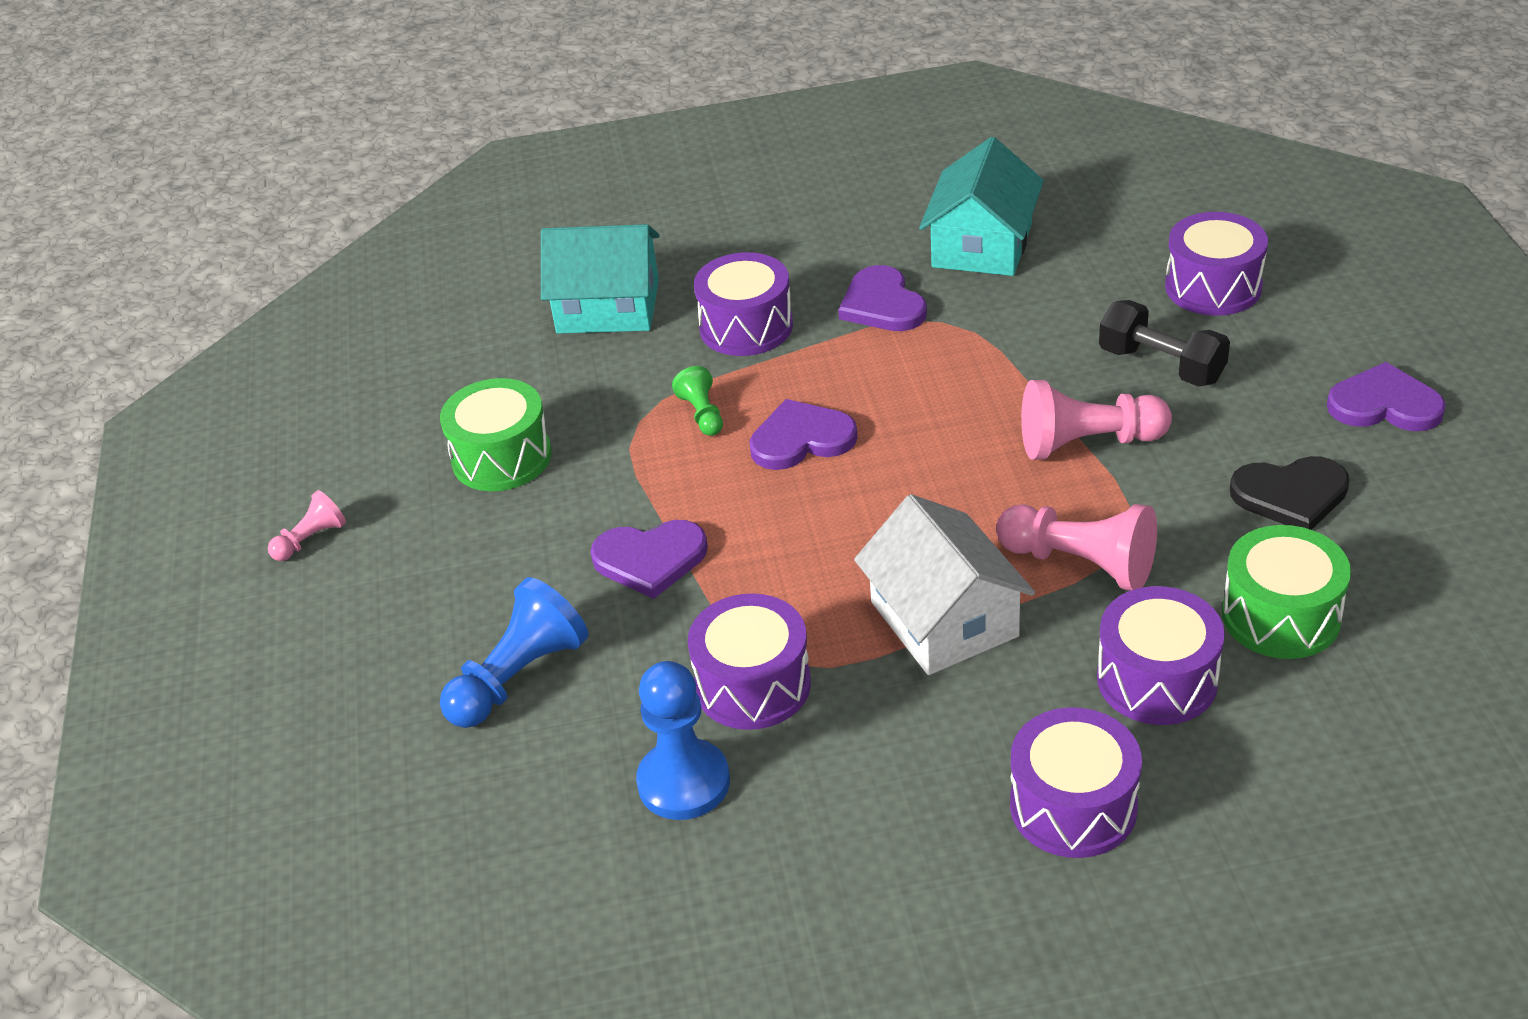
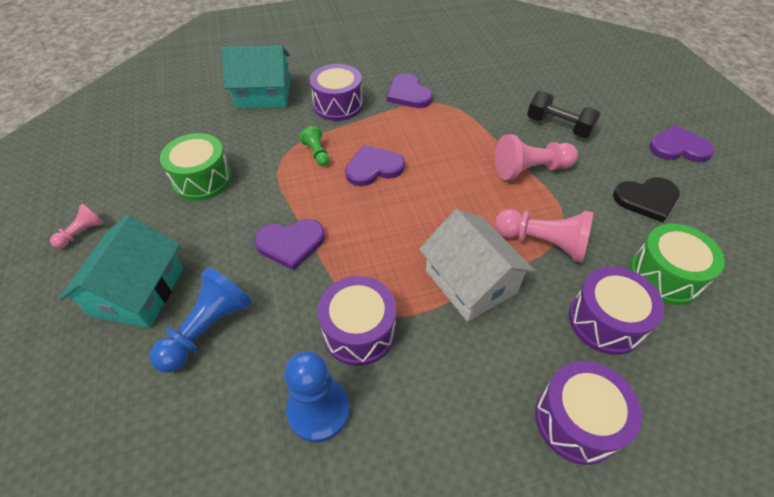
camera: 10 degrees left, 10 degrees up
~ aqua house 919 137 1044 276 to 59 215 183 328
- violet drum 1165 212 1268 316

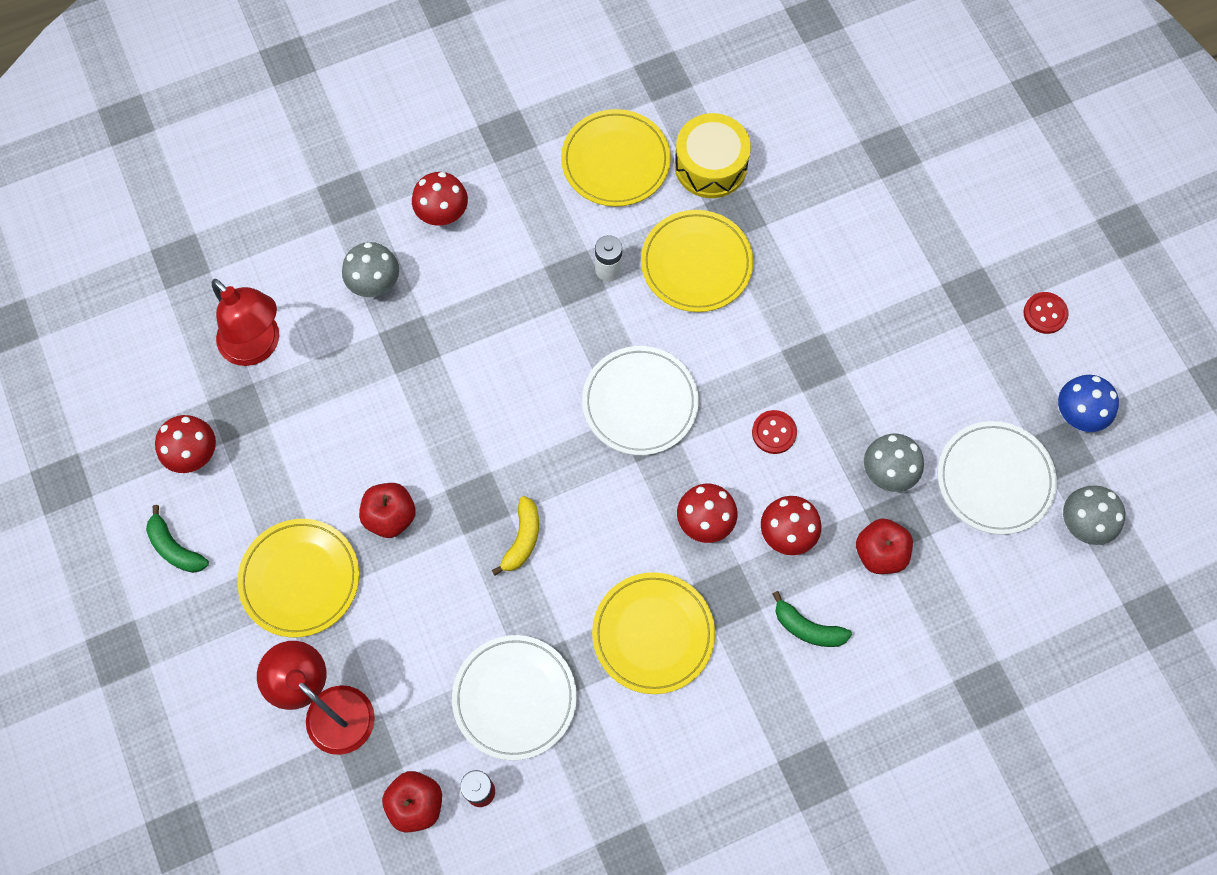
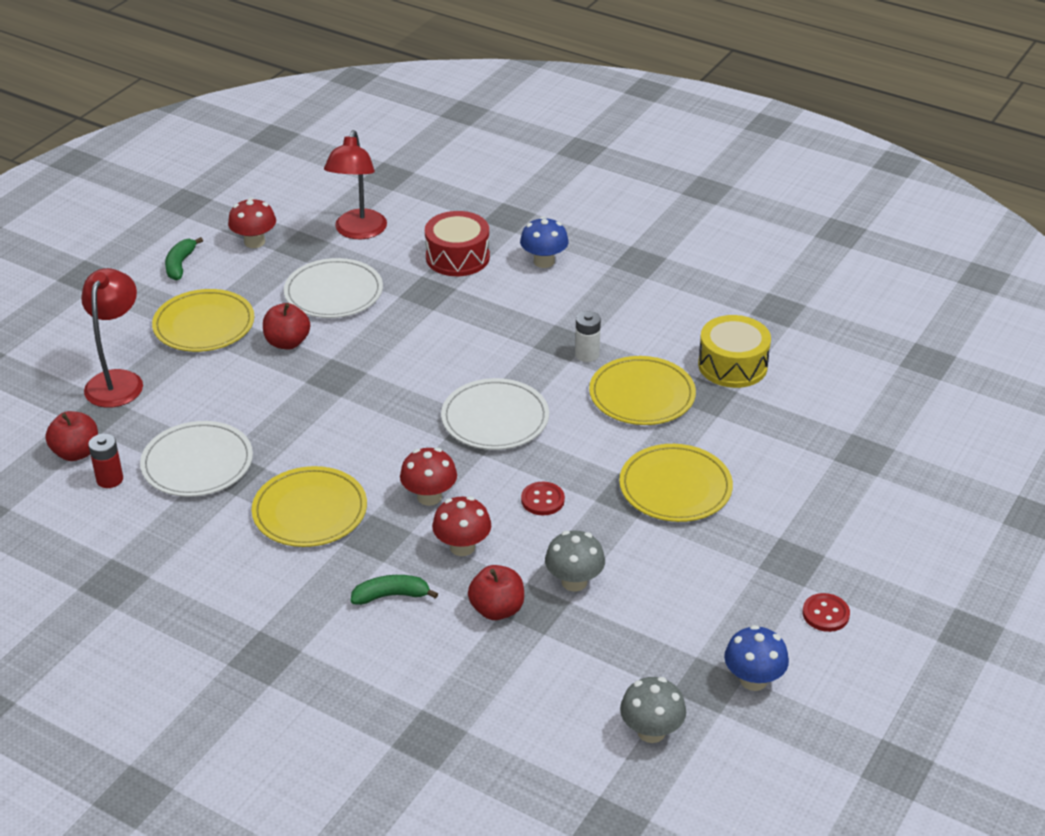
camera: 55 degrees right, 30 degrees down
~ grey toadstool 342 242 399 297 to scarlet drum 425 211 490 276
~ scarlet toadstool 412 172 468 226 to blue toadstool 520 217 569 268
- yellow banana 492 496 539 576
~ yellow dinner plate 561 109 671 207 to 619 444 733 522
~ emerald banana 773 591 852 647 = 351 575 438 605 90 degrees clockwise
~ white dinner plate 937 421 1057 535 to 284 258 383 318

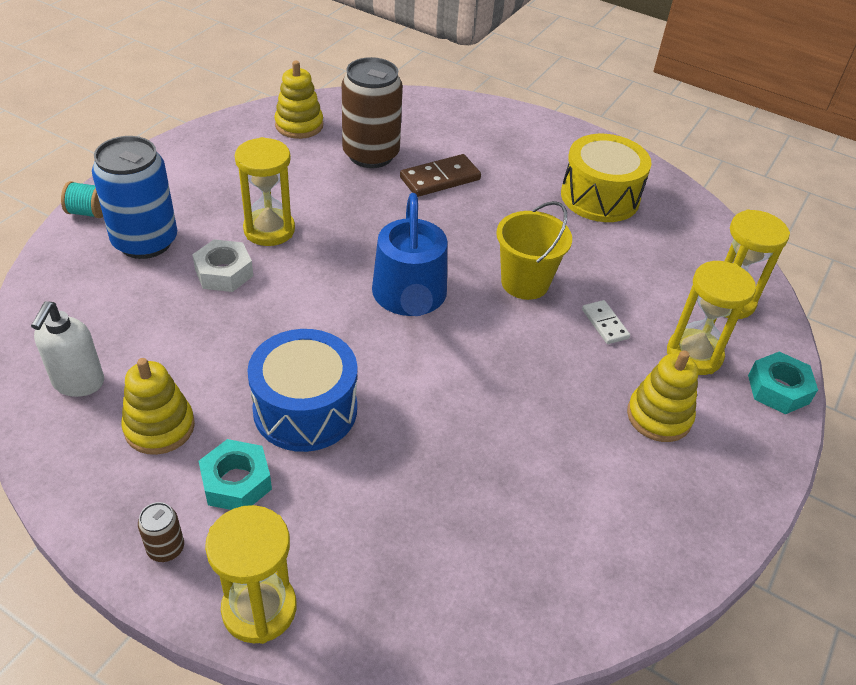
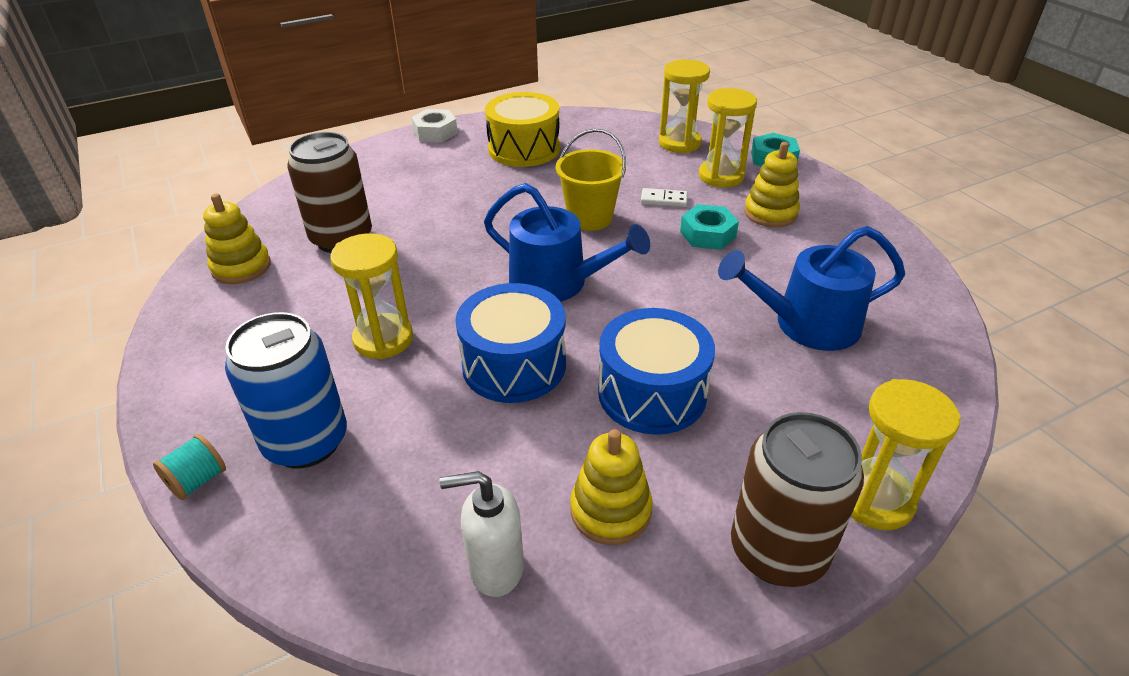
camera: 55 degrees left, 5 degrees down
~ white pump bottle 31 301 104 397 = 440 471 524 597 135 degrees clockwise
~ brown soda can 138 502 184 562 = 731 412 864 587 x2.38
~ white hexagon nut 192 239 253 292 to 411 109 458 142
~ aqua hexagon nut 199 439 272 510 to 680 204 739 250
- brown domino 400 154 481 197
+ blue drum 456 283 566 403
+ blue sprinkling can 718 226 905 351

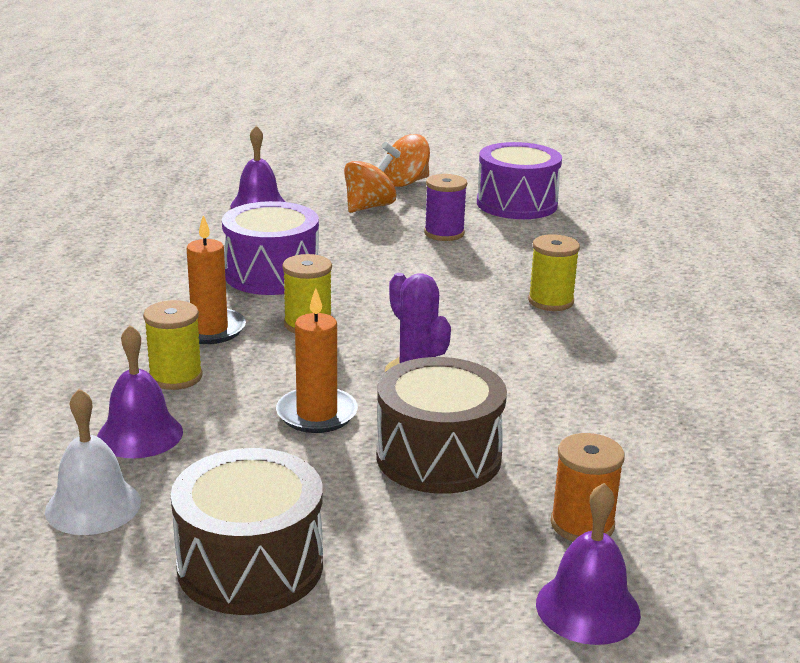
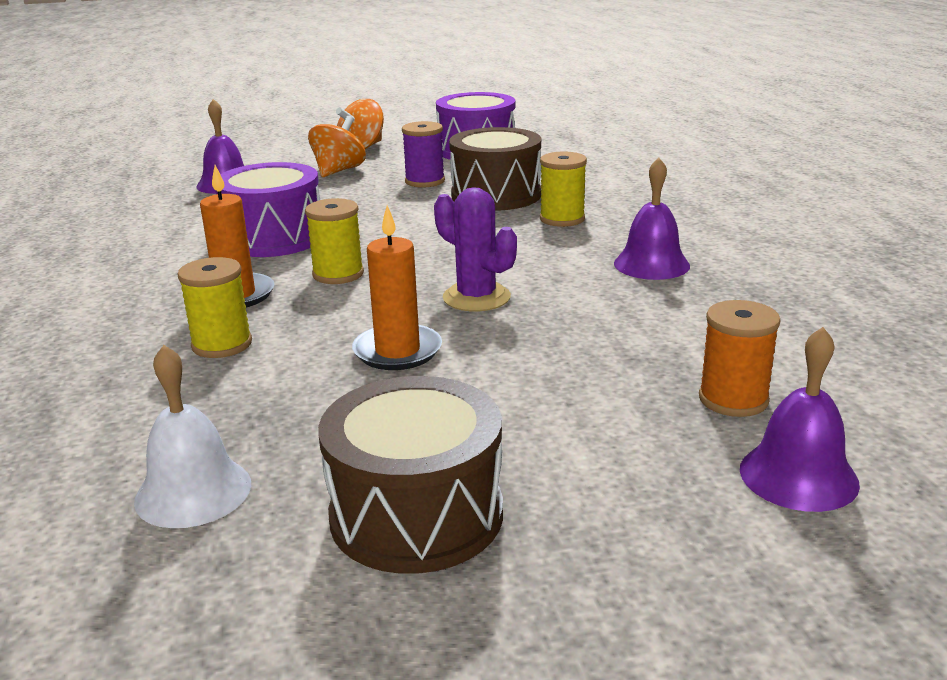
camera: 15 degrees left, 0 degrees up
~ violet bell 97 325 183 458 to 614 158 690 280
~ brown drum 376 357 507 494 to 449 127 541 211

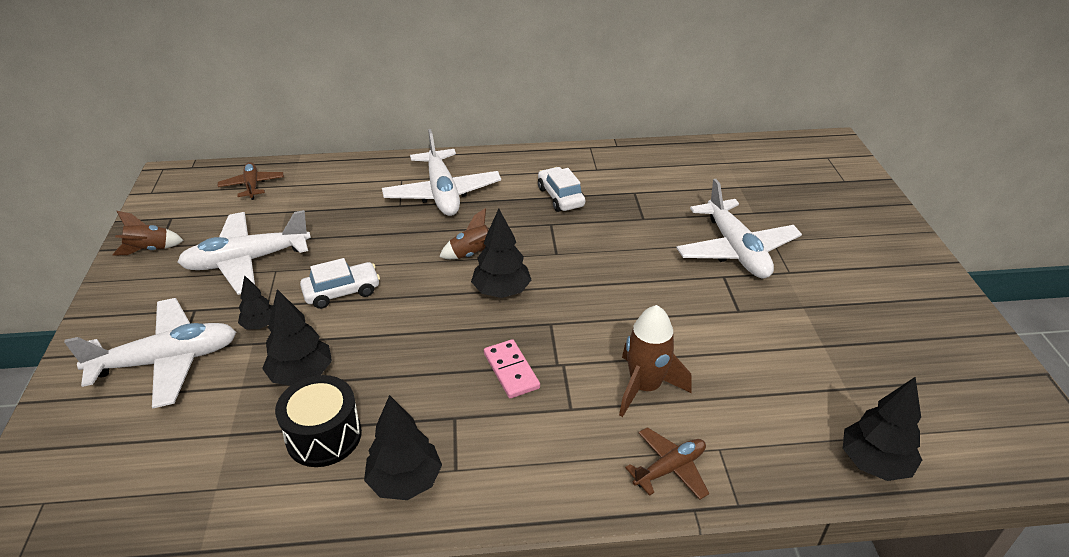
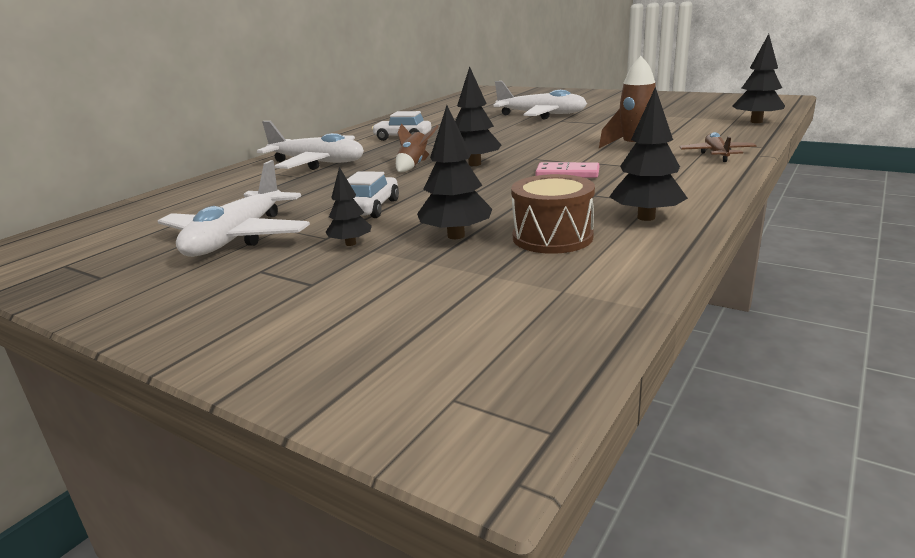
camera: 50 degrees left, 15 degrees down
- white plane 64 298 236 408
- brown toy rocket 113 211 184 255
- brown plane 218 162 284 200
~ jet-black drum 275 375 362 467 to brown drum 511 174 595 254

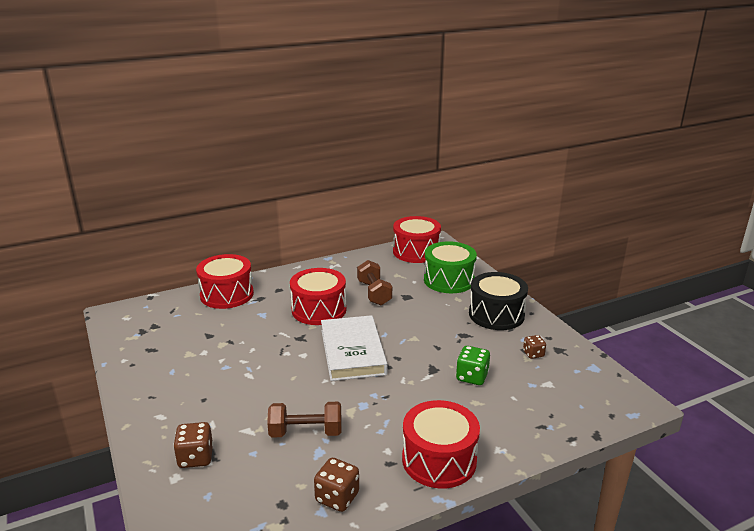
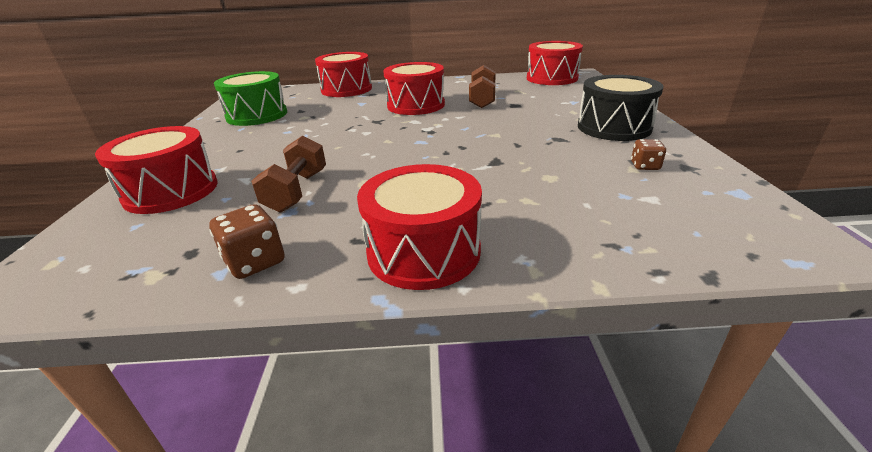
camera: 25 degrees right, 5 degrees up
~ brown game die 173 422 213 468 to scarlet drum 95 126 218 214
~ brown free weight 267 402 342 438 = 251 136 326 213 75 degrees clockwise
- white hardback 321 315 387 381
~ emerald drum 424 241 477 293 to 214 71 287 126
- emerald game die 456 346 490 385

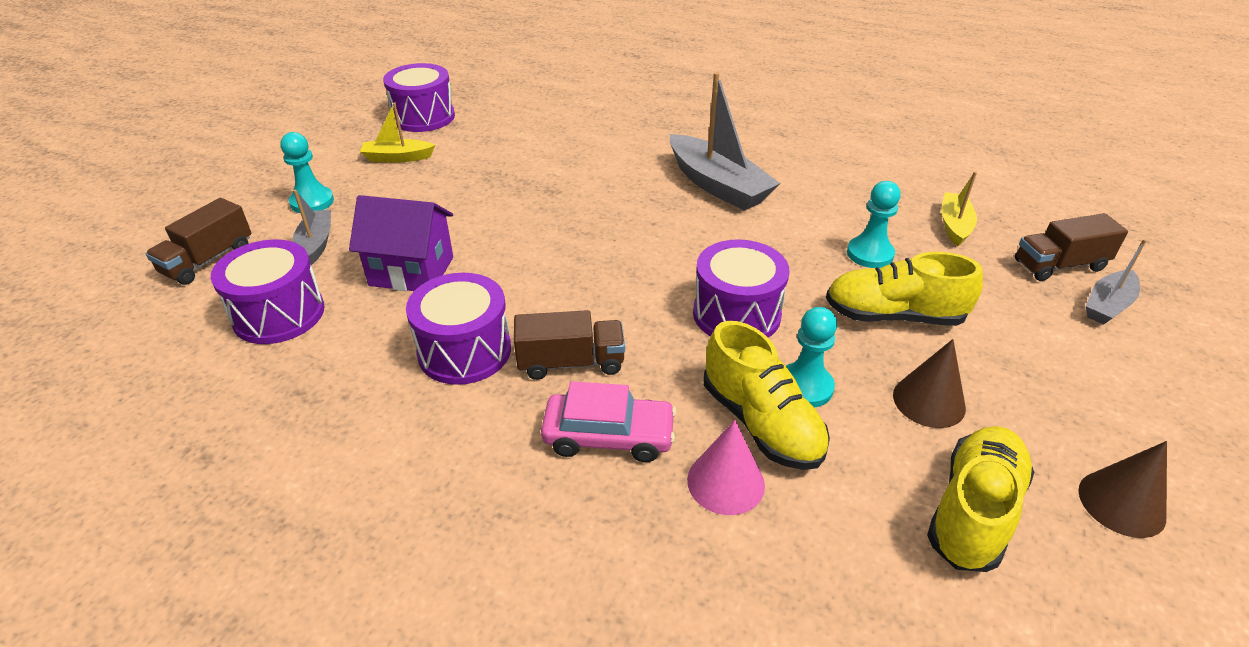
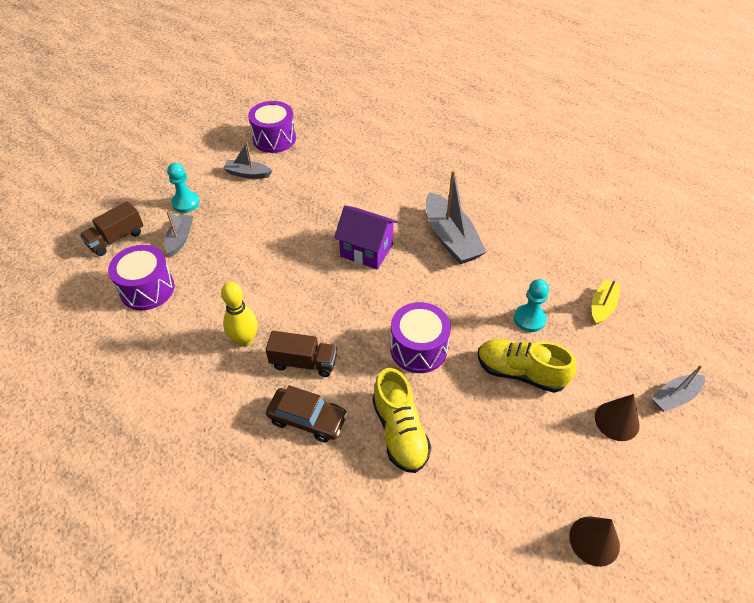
camera: 15 degrees right, 10 degrees up
~ violet house 349 195 453 291 to 334 205 398 269
~ yellow toy boat 360 103 435 162 to grey toy boat 223 142 272 179
~ violet drum 406 273 511 385 to yellow bowling pin 221 282 258 347
~ pink car 541 381 676 462 to brown car 266 385 348 442
- pink cone 687 420 765 515
- aqua chess pawn 786 307 837 407
~ brown cone 893 339 966 428 to 595 394 640 441
- yellow sneaker 927 426 1034 572
- brown toy truck 1015 213 1128 281

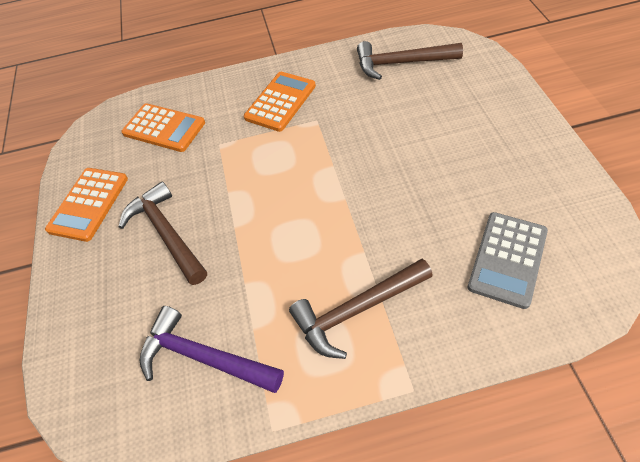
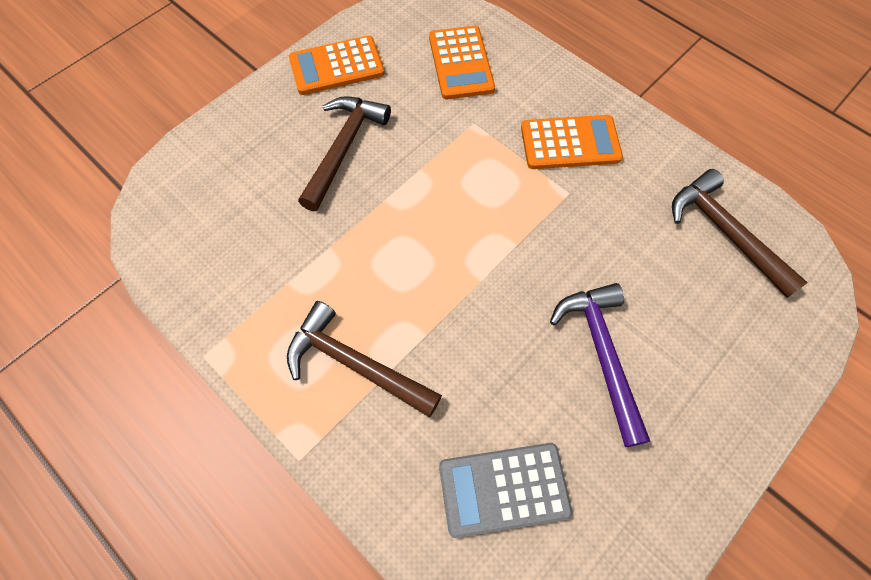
camera: 50 degrees right, 10 degrees up
~ violet hammer 140 306 284 393 to 550 283 650 447

